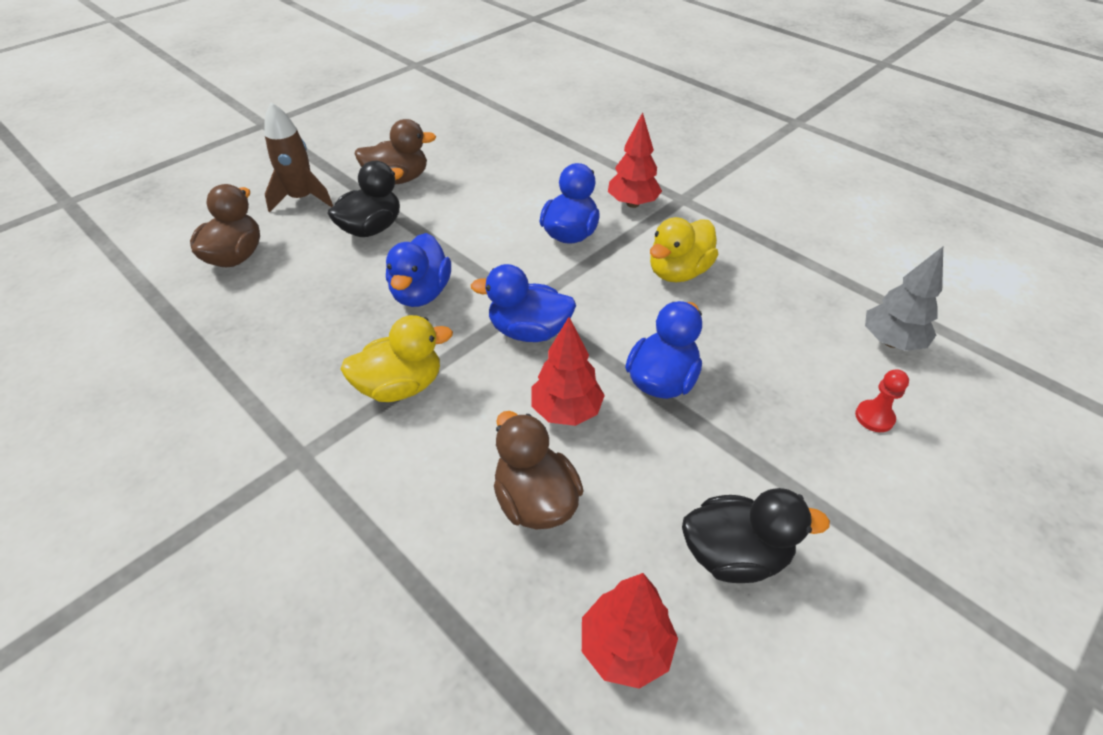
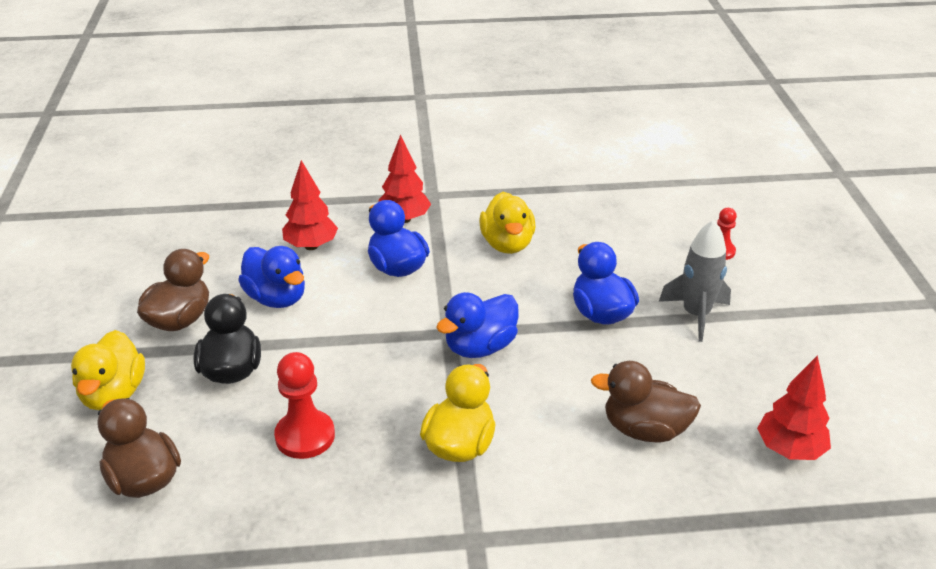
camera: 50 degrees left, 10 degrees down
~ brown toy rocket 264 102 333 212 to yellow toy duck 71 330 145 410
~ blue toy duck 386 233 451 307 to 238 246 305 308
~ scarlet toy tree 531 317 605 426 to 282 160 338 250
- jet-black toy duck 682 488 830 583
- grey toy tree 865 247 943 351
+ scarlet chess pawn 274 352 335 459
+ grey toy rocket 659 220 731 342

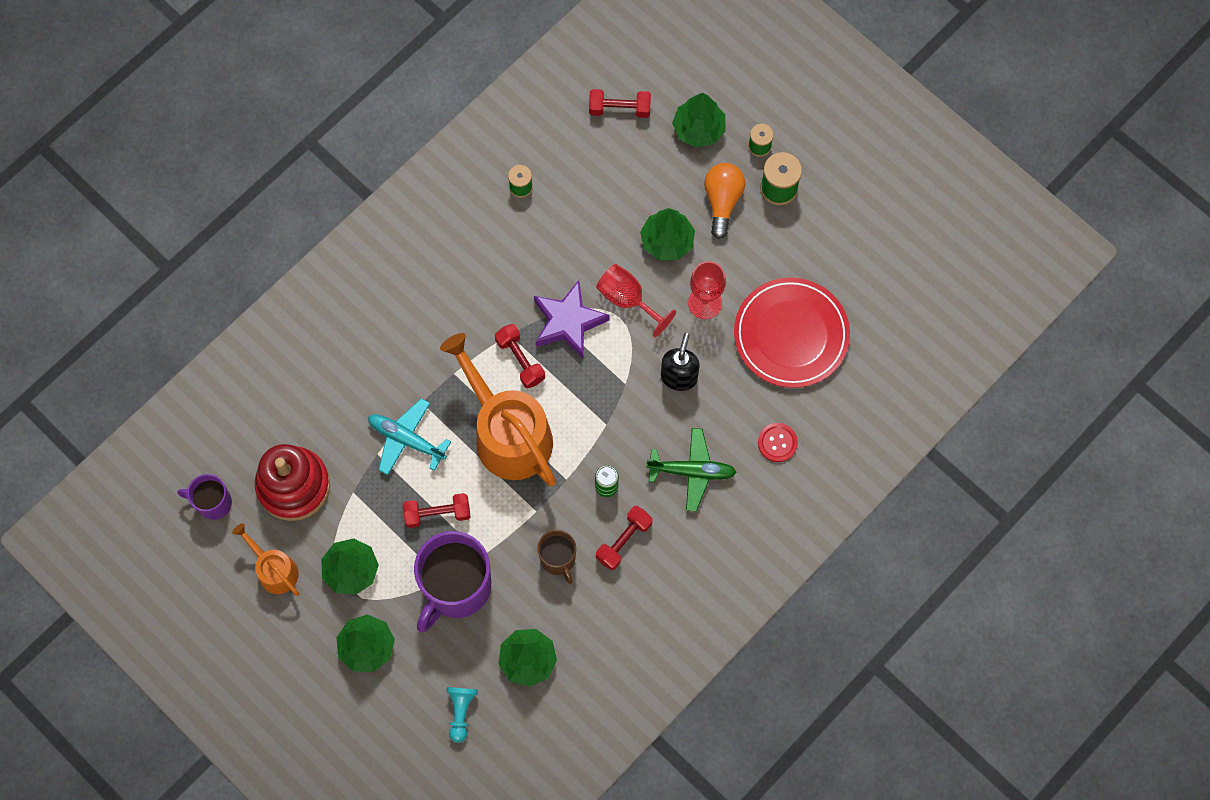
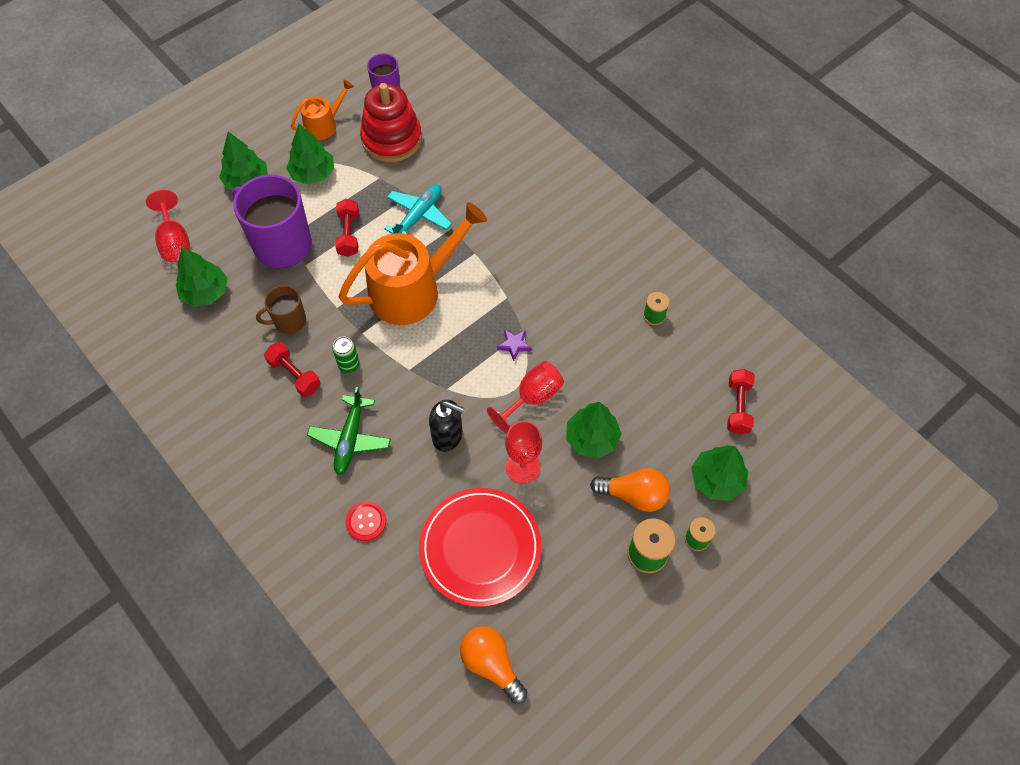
camera: 95 degrees right, 10 degrees down
~ aqua chess pawn 447 687 478 743 to scarlet wine glass 146 190 190 262
- scarlet free weight 495 324 545 388
~ violet star shape 534 280 610 358 = 497 329 531 361 x0.46
+ orange lightbulb 460 626 527 704

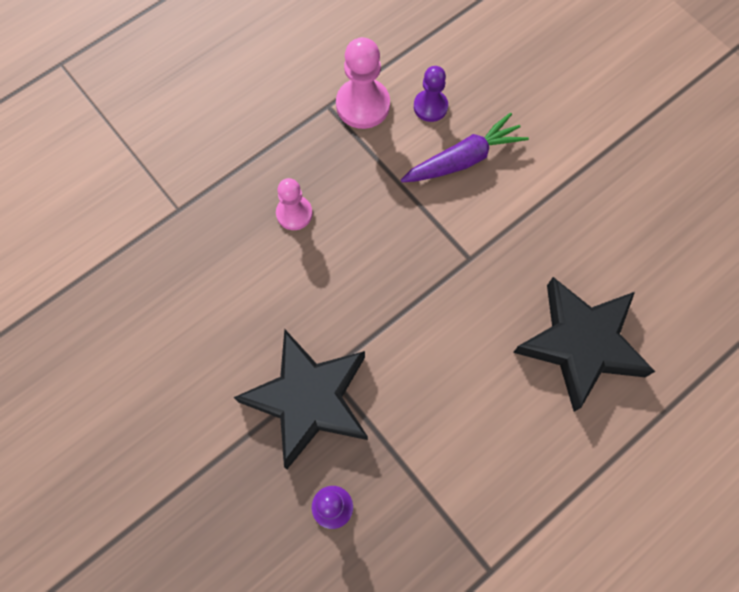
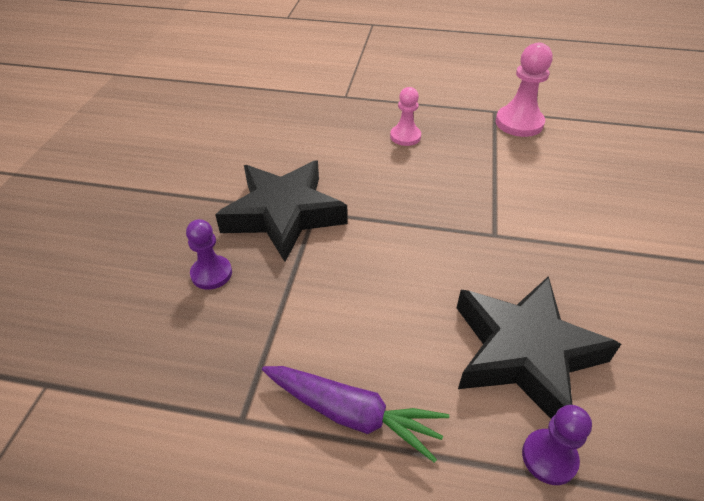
camera: 50 degrees right, 25 degrees down
~ violet root vegetable 401 112 529 182 to 262 366 449 463
~ violet chess pawn 414 66 448 122 to 522 405 592 485

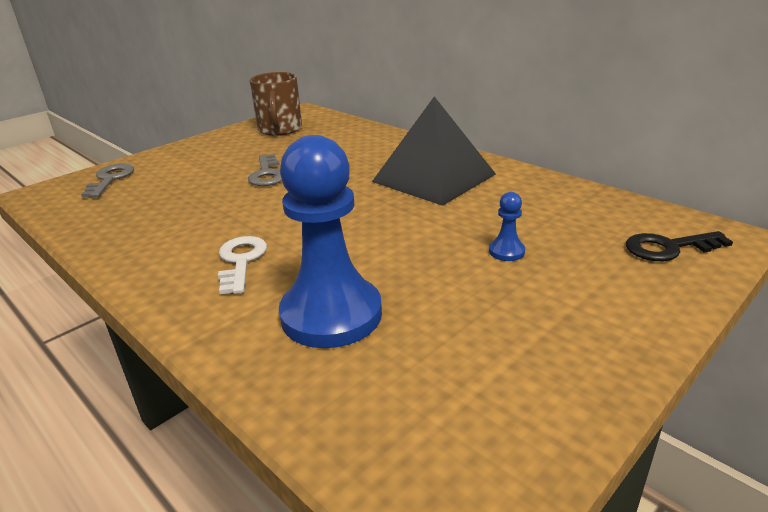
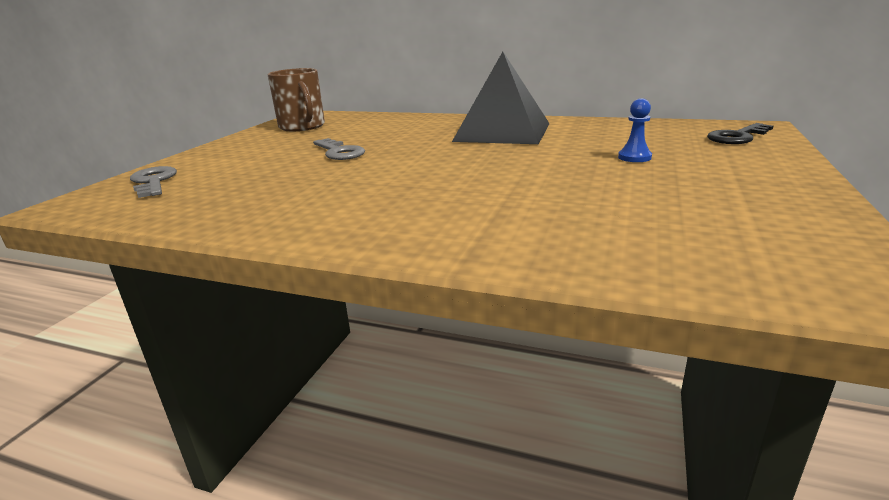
camera: 25 degrees left, 5 degrees down
- white latchkey 218 236 267 294
- blue chess pawn 279 135 382 348

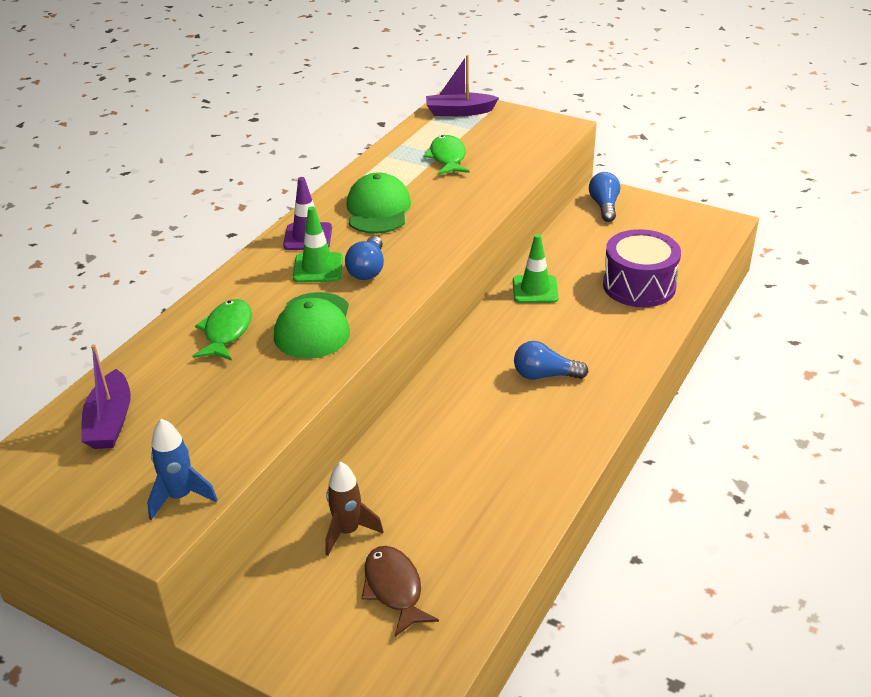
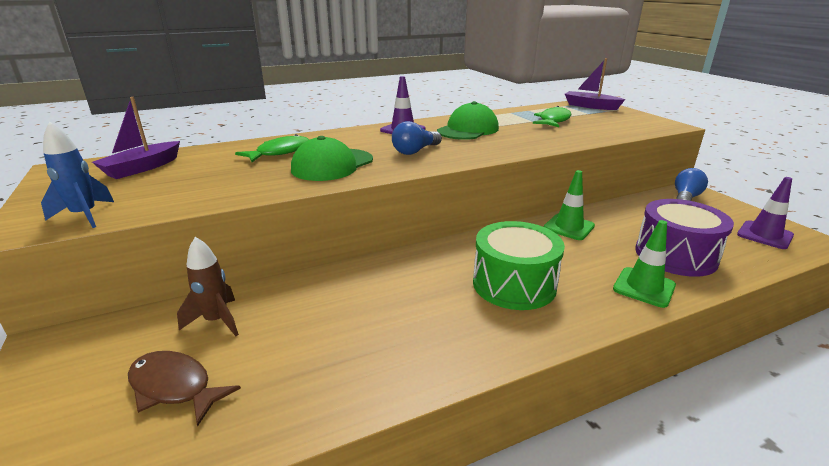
camera: 35 degrees right, 10 degrees down
~ emerald traffic cone 293 207 343 283 to 613 220 676 308
~ brown fish 361 546 439 637 = 128 351 241 426 75 degrees counterclockwise
~ blue lightbulb 514 341 589 380 to emerald drum 473 221 565 310
+ violet traffic cone 737 177 794 249

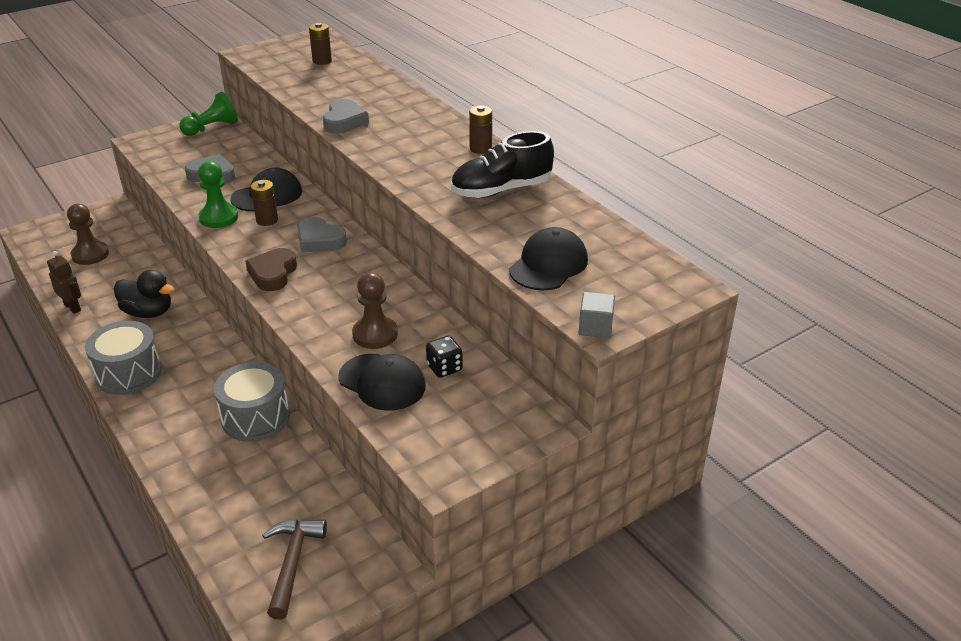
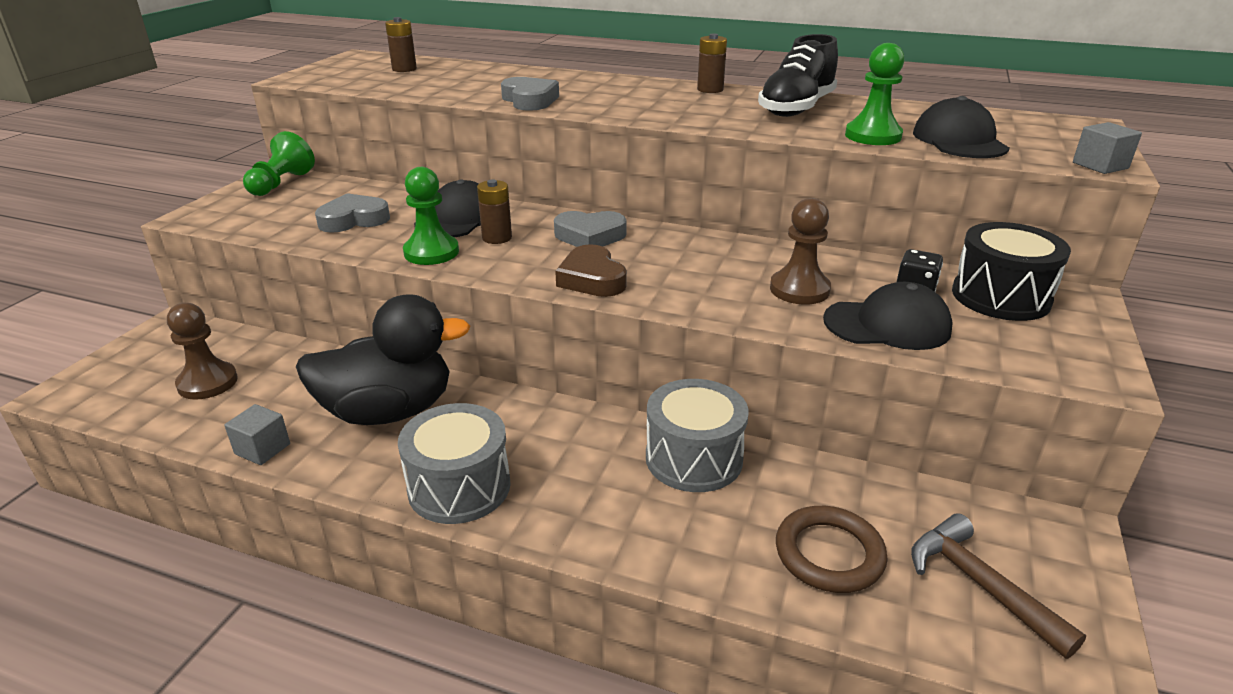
camera: 35 degrees left, 5 degrees down
~ brown toy robot 47 251 81 314 to grey cube 225 404 290 465
~ jet-black toy duck 114 270 174 318 = 296 294 471 425 x1.56
+ brown hoop 776 506 887 593
+ emerald chess pawn 845 43 904 145
+ jet-black drum 952 222 1071 321

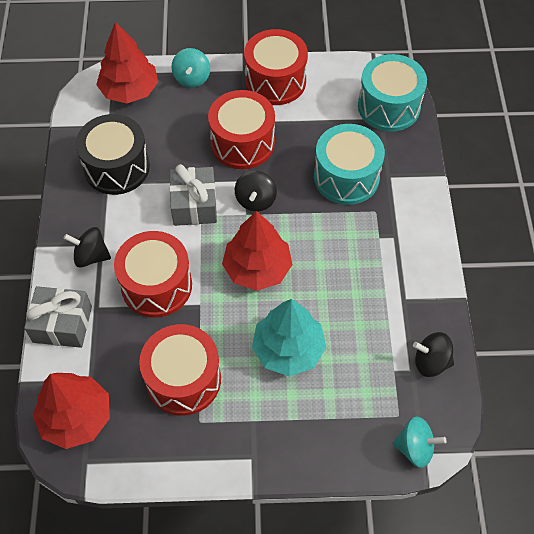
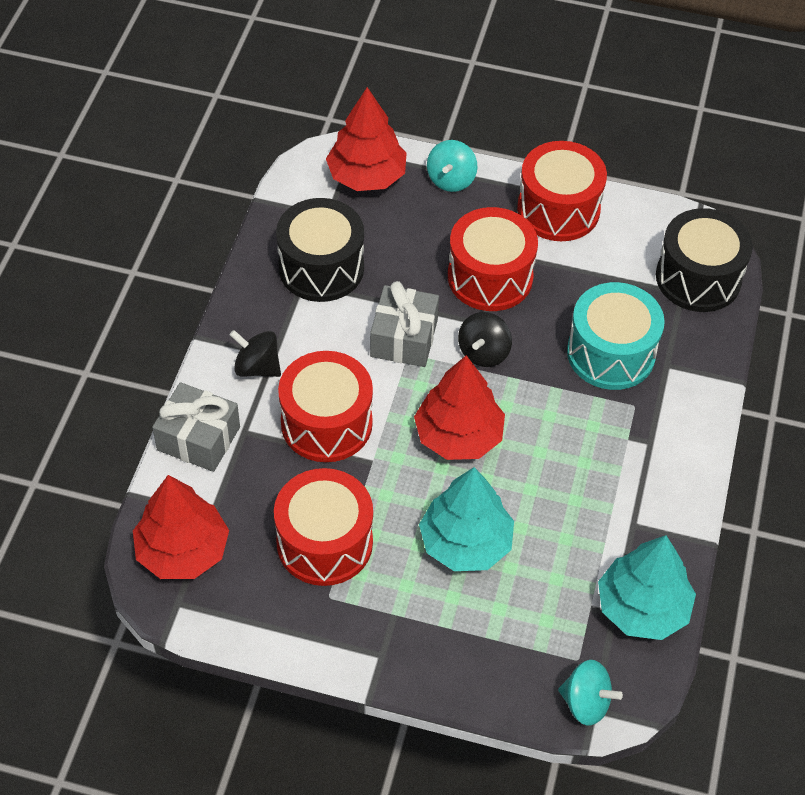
camera: 15 degrees right, 5 degrees down
~ aqua drum 358 54 427 132 to jet-black drum 656 208 753 312
~ jet-black whirligig 413 332 454 377 to aqua toy tree 598 535 696 640

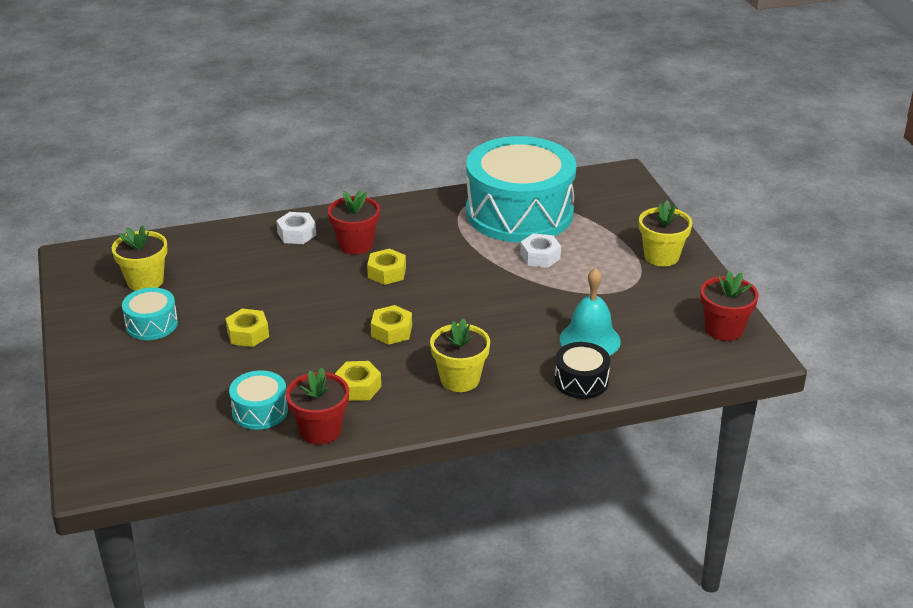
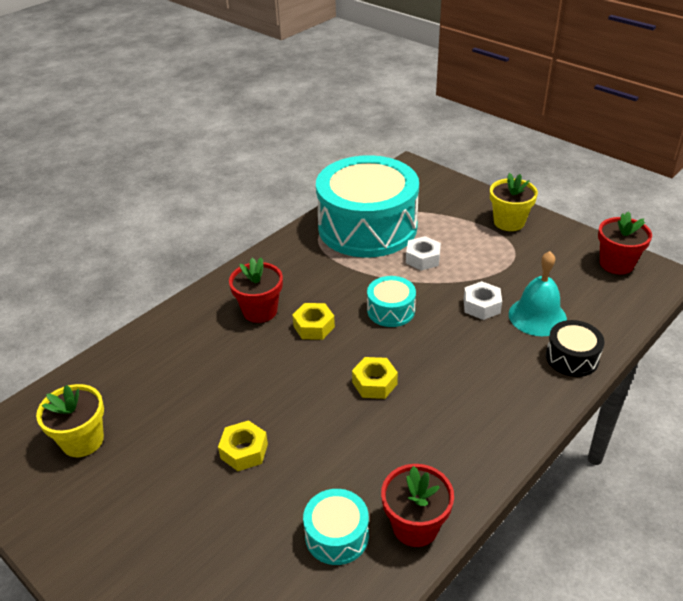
camera: 30 degrees left, 5 degrees up
~ aqua drum 122 287 178 340 to 367 276 416 327
~ white hexagon nut 276 212 316 244 to 464 281 502 320
- yellow hexagon nut 335 361 381 401
- yellow potted plant 430 318 490 392

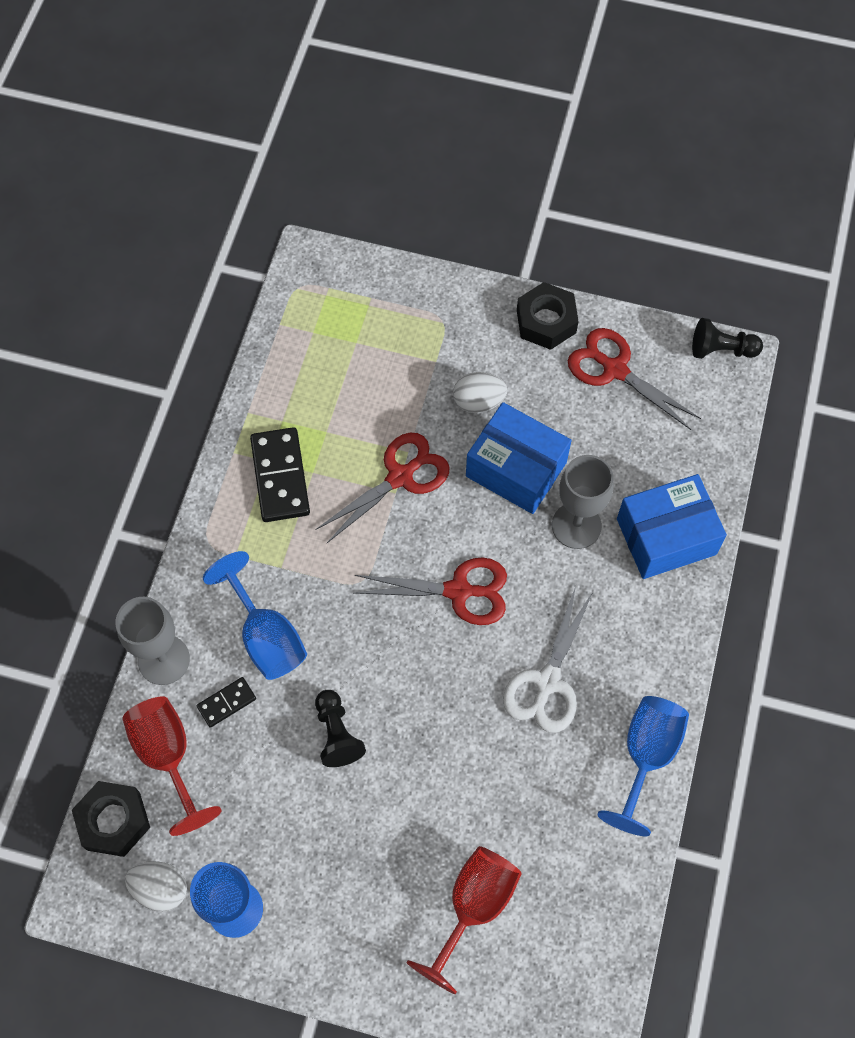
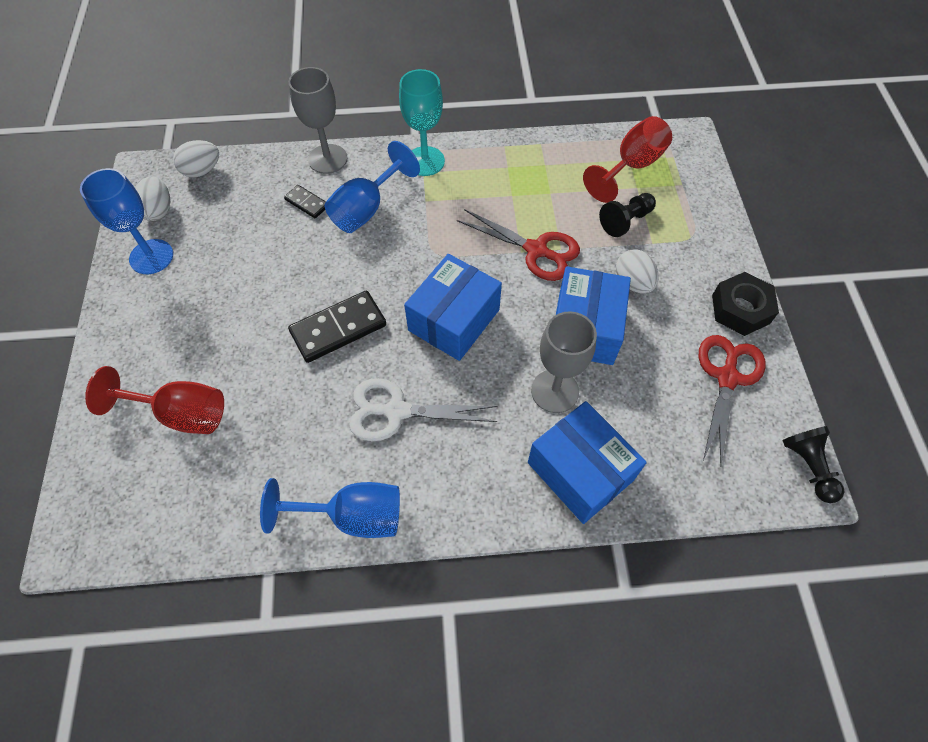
camera: 70 degrees right, 5 degrees down
~ jet-black hexagon nut 72 781 150 857 to white toy egg 173 140 219 178
~ scarlet wine glass 122 696 222 836 to 583 116 672 203
~ jet-black domino 250 427 310 522 to 288 291 386 363
~ jet-black chess pawn 315 690 366 767 to 599 193 656 237
~ scarlet pair of scissors 355 557 507 625 to blue parcel 404 254 502 361
+ aqua wine glass 399 69 445 176

